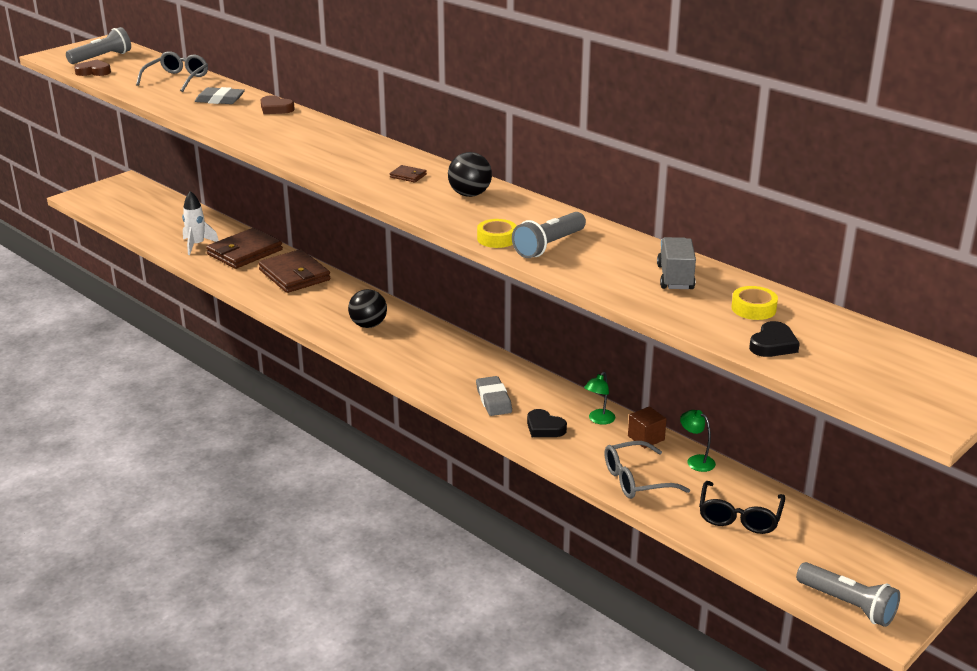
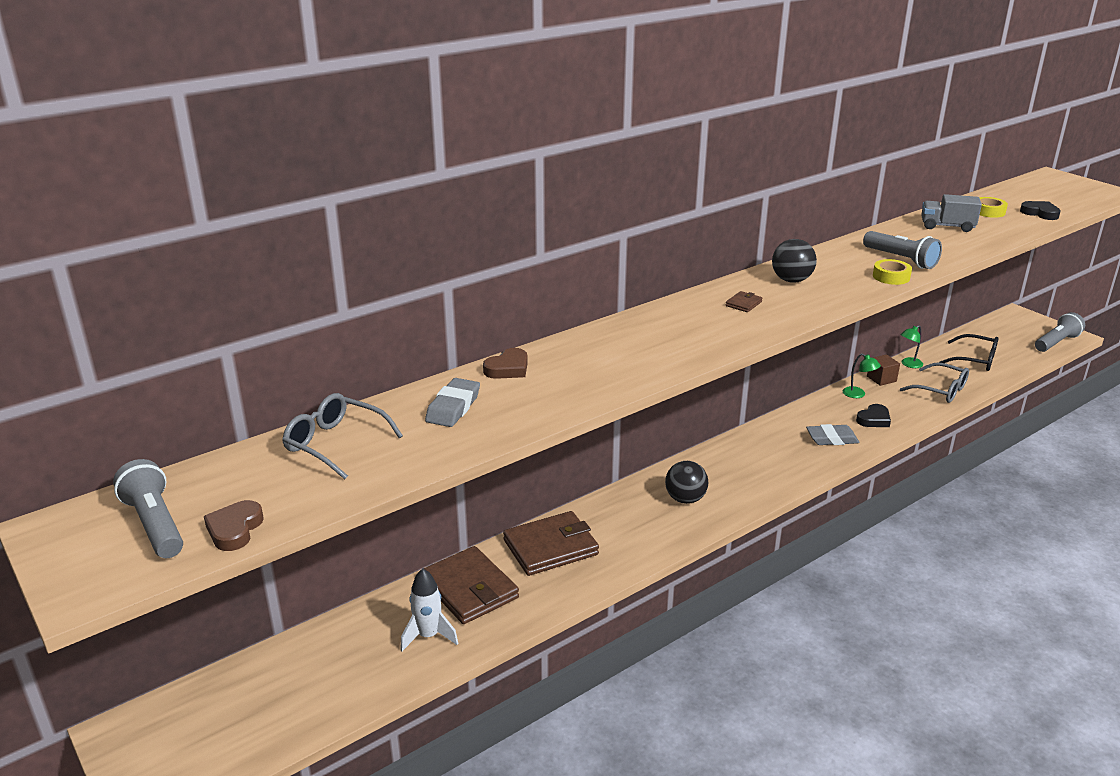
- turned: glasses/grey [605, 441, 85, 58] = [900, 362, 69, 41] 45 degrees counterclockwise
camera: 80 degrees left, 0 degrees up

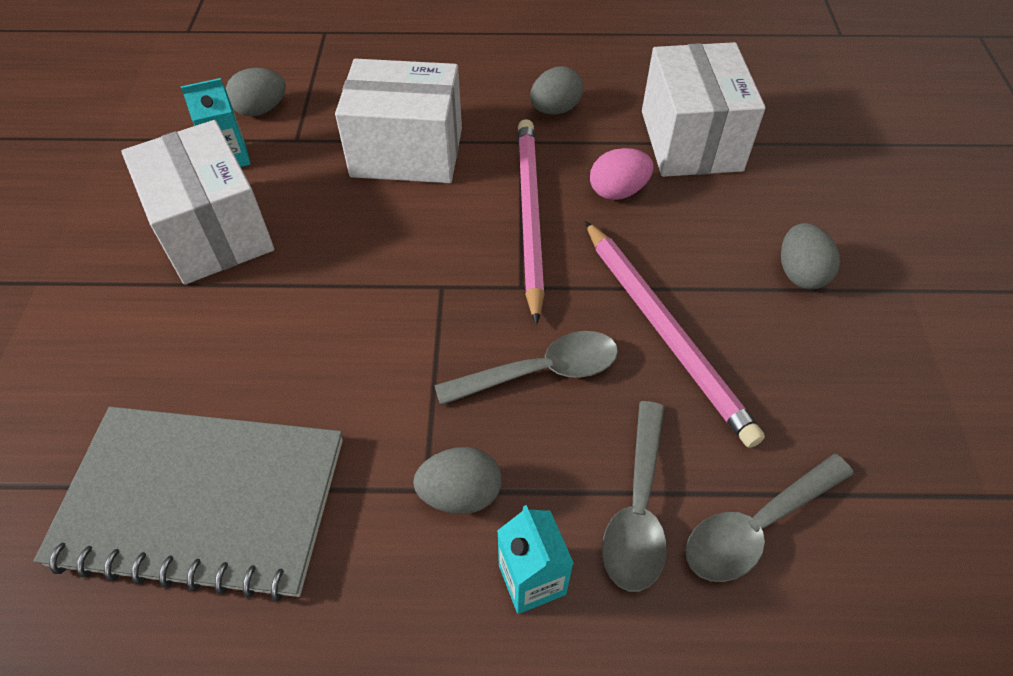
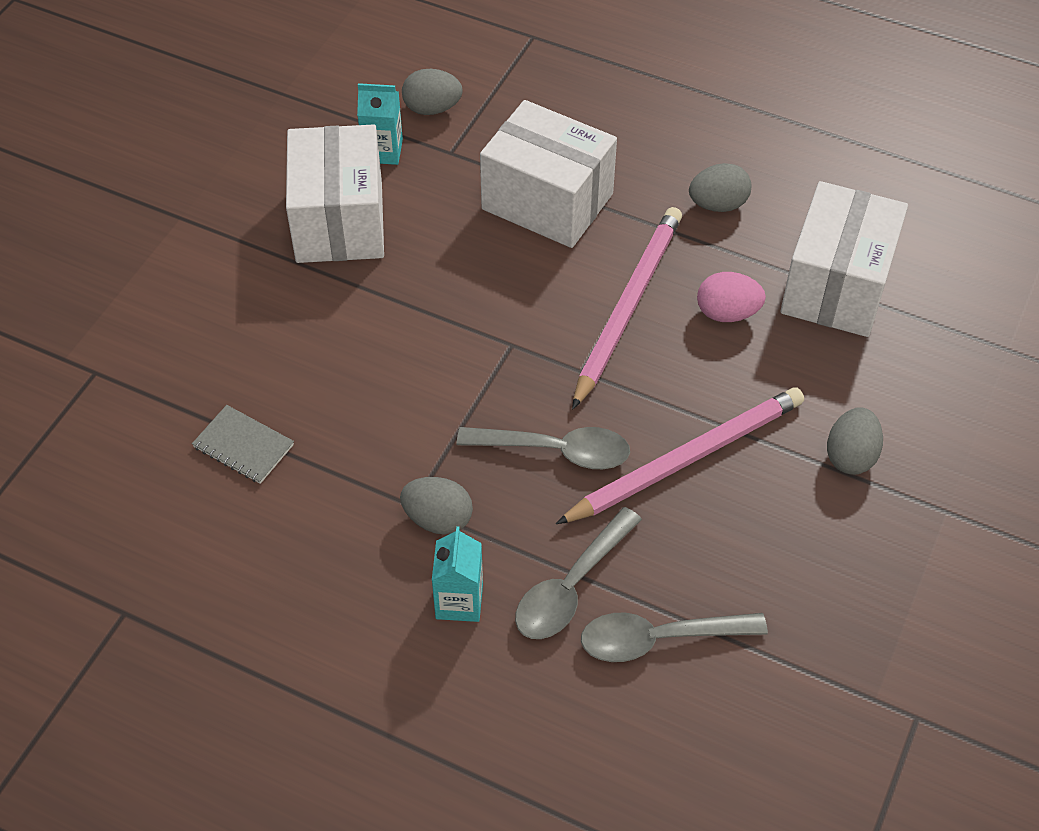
- turned: pencil/pink [585, 221, 180, 227] = [556, 387, 248, 137] 120 degrees counterclockwise
- resized: notebook/grey [34, 407, 309, 194] = [192, 405, 102, 79] x0.41
camera: 25 degrees right, 0 degrees up

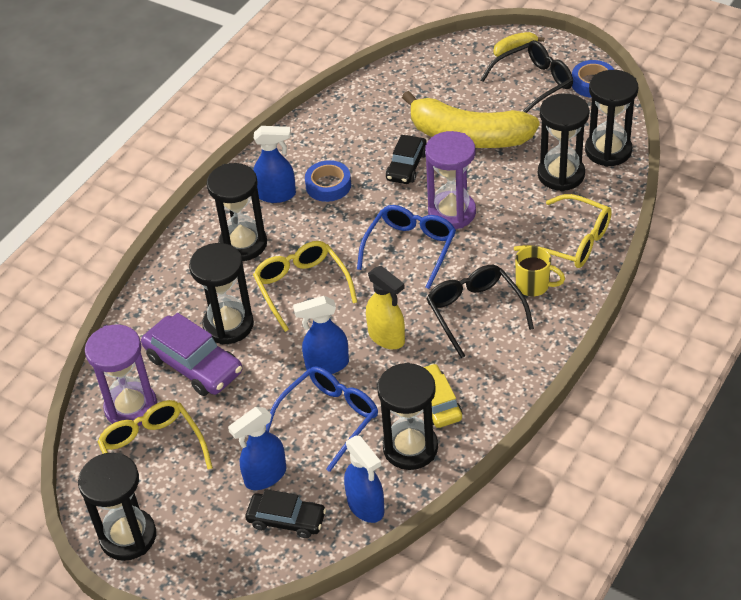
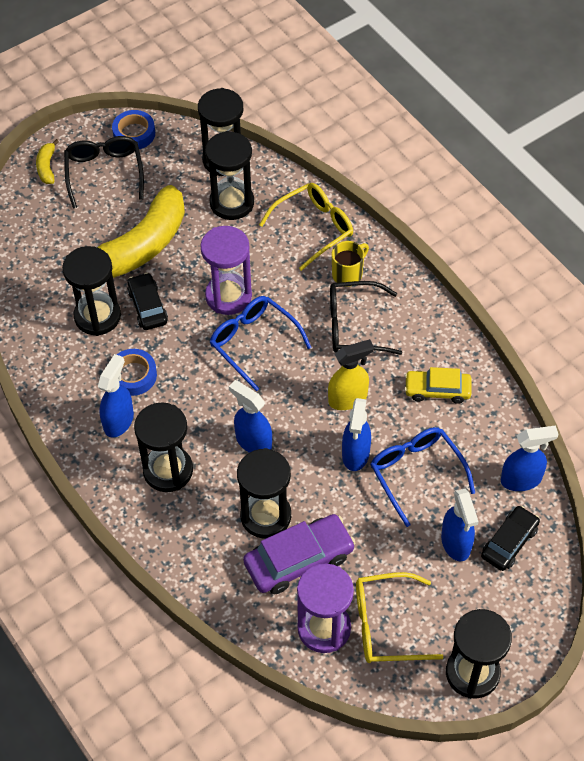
- moved: hourglass/black [377, 362, 61, 108] to [62, 246, 59, 90]
- replaced: glasses/yellow [253, 241, 104, 91] to spray bottle/blue [229, 380, 43, 73]
- turned: car/black [386, 135, 41, 49] = [127, 273, 41, 57] 150 degrees counterclockwise
camera: 70 degrees left, 10 degrees up

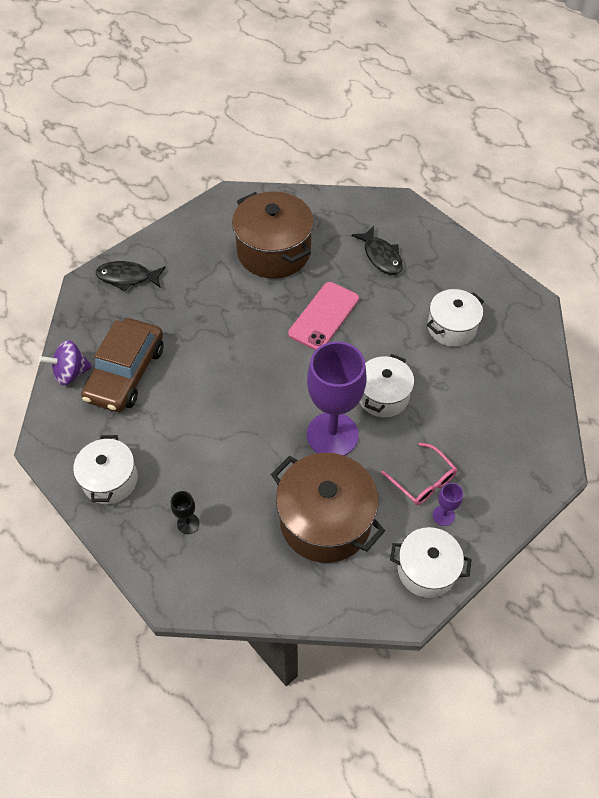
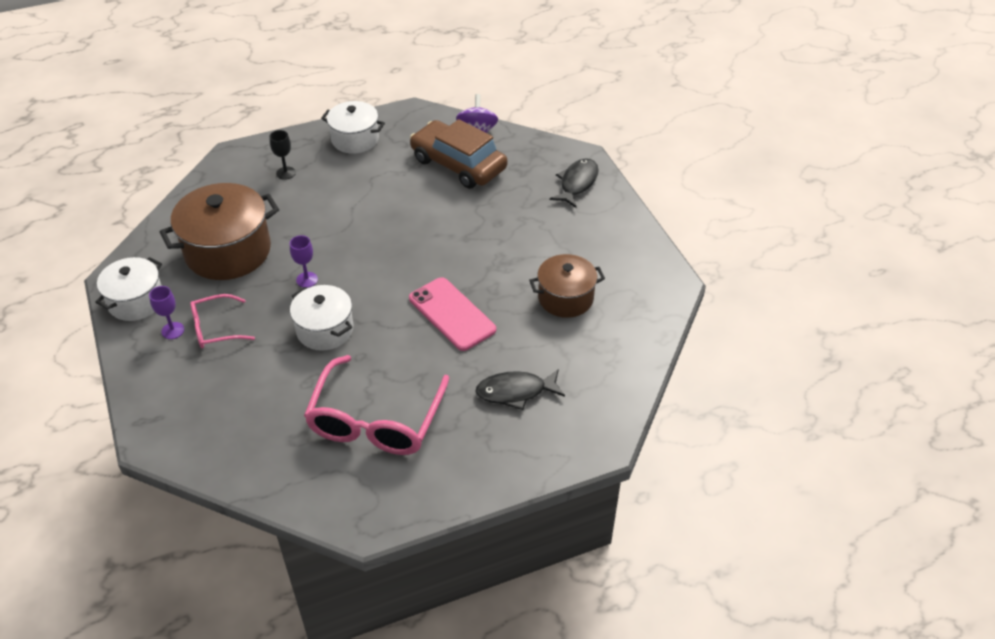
- replaced: pot/white [427, 289, 57, 58] to glasses/pink [304, 355, 145, 100]
- resized: pot/brown [232, 191, 82, 88] = [529, 254, 76, 64] x0.62
- resized: goblet/purple [307, 341, 59, 115] = [290, 235, 28, 53] x0.40
camera: 110 degrees right, 10 degrees down

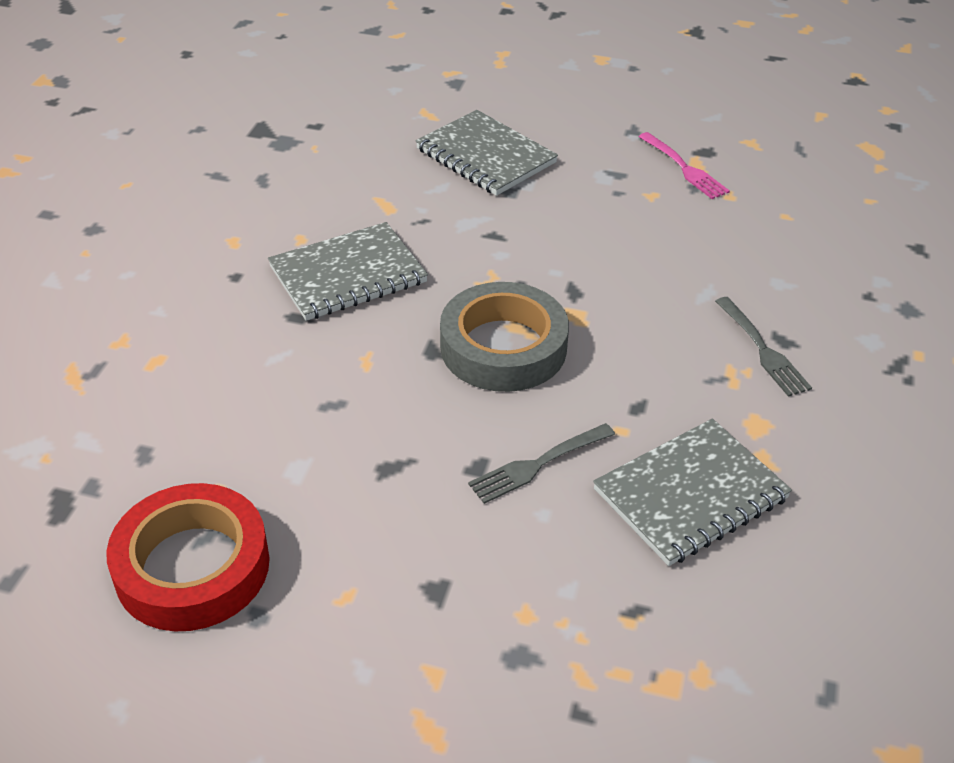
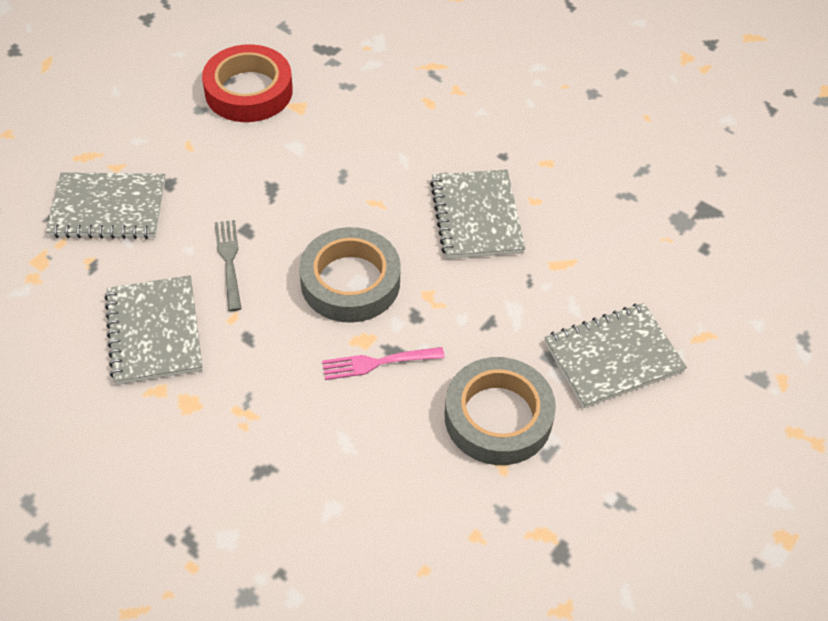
- removed: fork/grey [715, 297, 97, 100]
- added: notebook/grey [46, 172, 119, 67]
- added: tape/grey [445, 357, 111, 108]
- moved: fork/pink [639, 132, 91, 67] to [322, 347, 123, 33]
camera: 110 degrees right, 10 degrees up

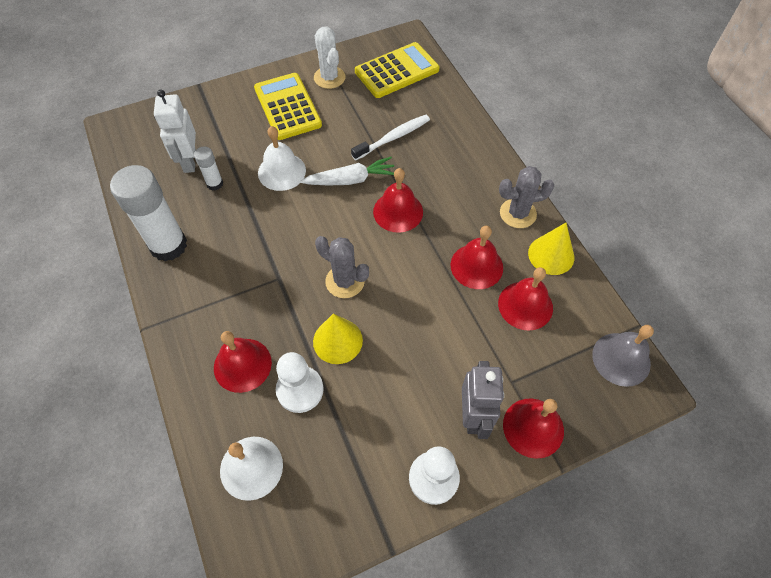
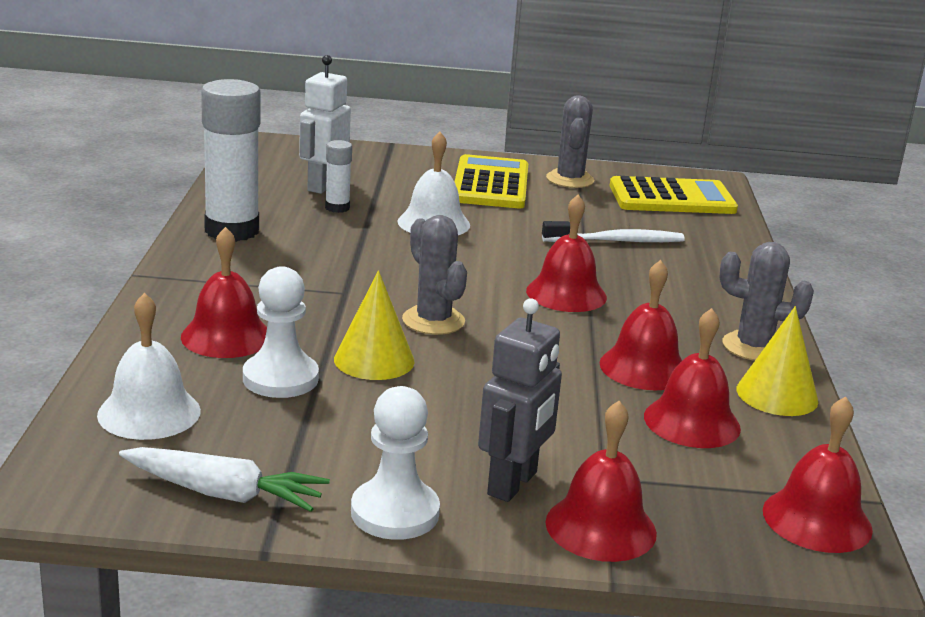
- moved: carrot/white [300, 157, 94, 28] to [119, 447, 211, 65]
- recoloured: cactus/white [314, 27, 31, 62] to cactus/grey [546, 95, 48, 93]
- recoloured: bell/grey [592, 325, 62, 62] to bell/red [763, 396, 110, 157]
camera: 25 degrees right, 35 degrees down

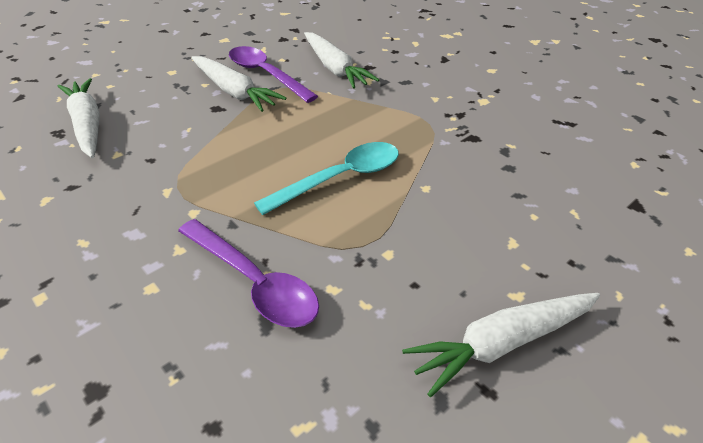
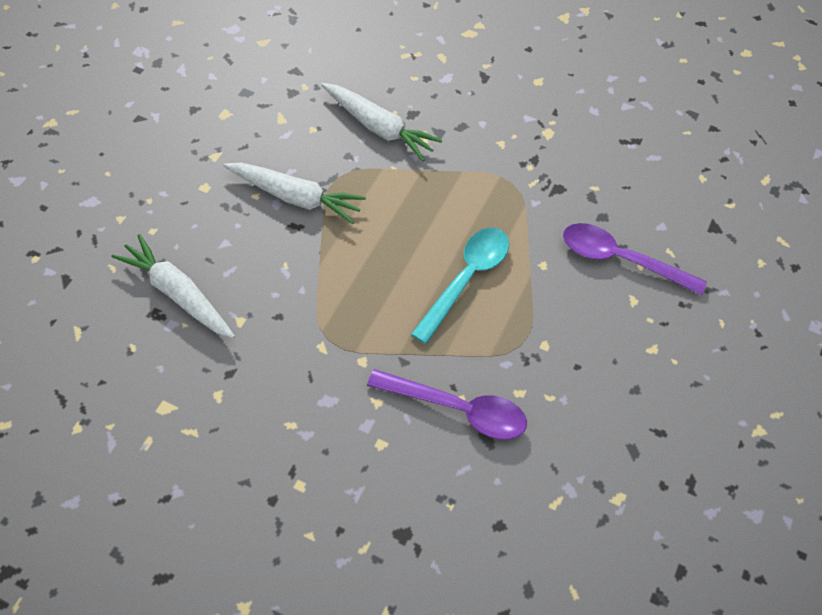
- removed: carrot/white [402, 293, 198, 104]
- moved: spoon/purple [229, 46, 89, 57] to [563, 223, 144, 72]
camera: 25 degrees left, 15 degrees up

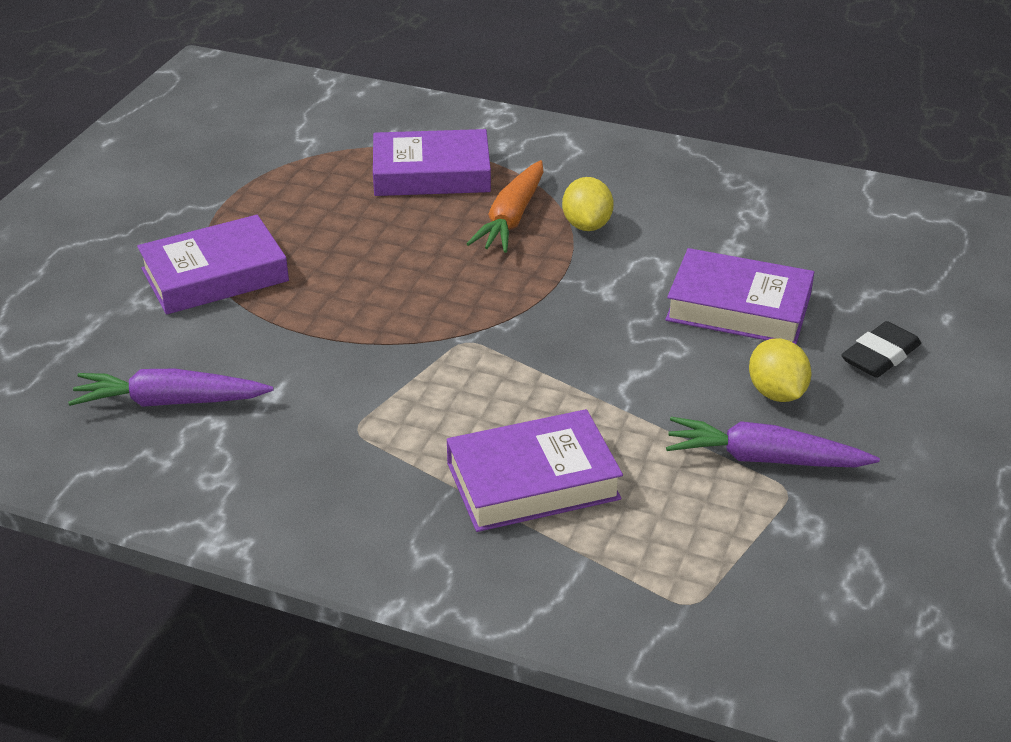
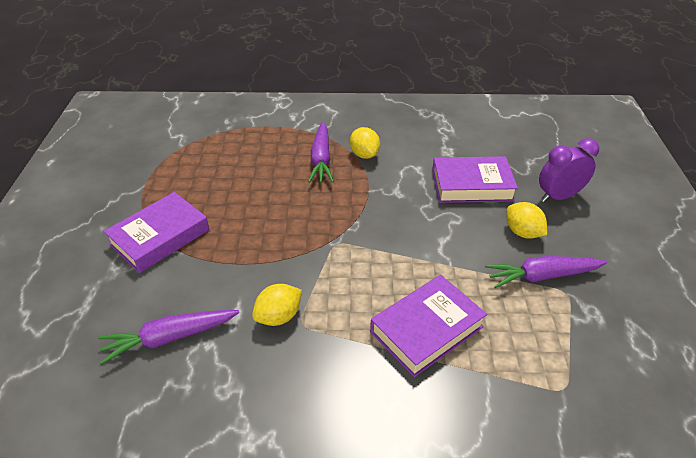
- removed: book/purple [373, 129, 118, 67]
- added: lemon/yellow [252, 284, 50, 42]
- replaced: eraser/black [841, 321, 80, 57] to clock/purple [539, 138, 60, 64]
- recoloured: carrot/orange [466, 160, 77, 93] to carrot/purple [308, 122, 26, 61]
camera: 20 degrees left, 5 degrees up

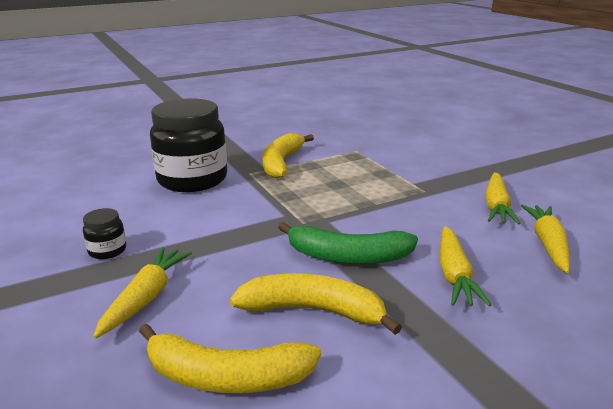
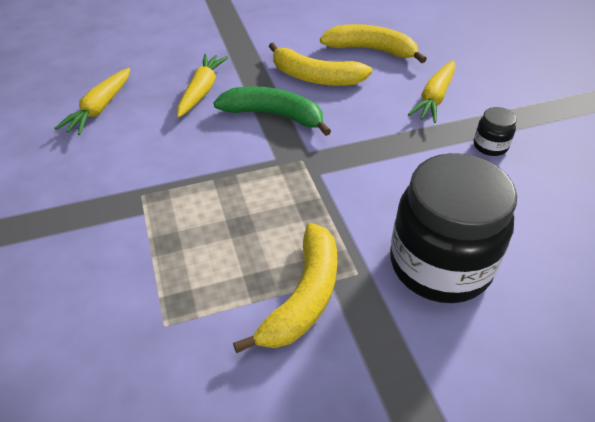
- removed: carrot/yellow [485, 172, 35, 53]
camera: 170 degrees left, 20 degrees up

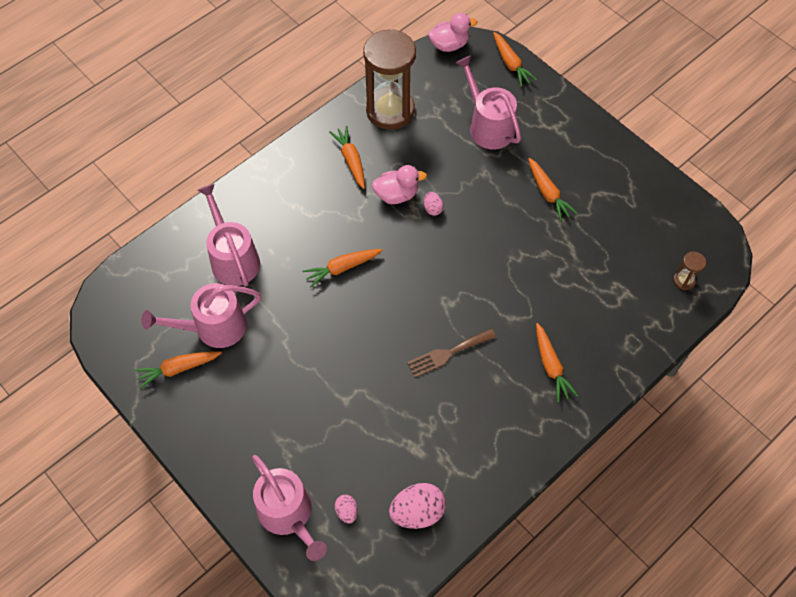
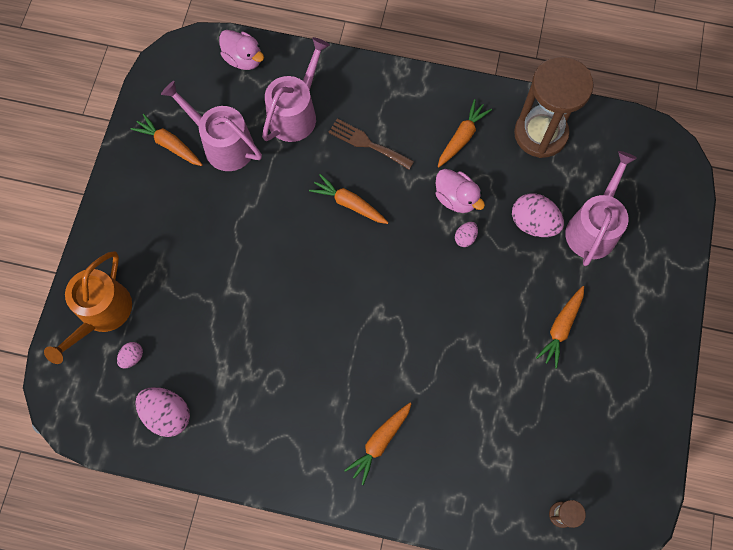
- removed: carrot/orange [493, 32, 44, 55]
- added: egg/pink [512, 193, 52, 44]
- moved: fork/brown [407, 329, 89, 49] to [328, 119, 86, 51]
- moved: duck/pink [428, 13, 49, 39] to [219, 30, 45, 40]
- recoloured: watering can/pink [252, 455, 75, 106] to watering can/orange [44, 251, 88, 113]
camera: 55 degrees right, 10 degrees up

